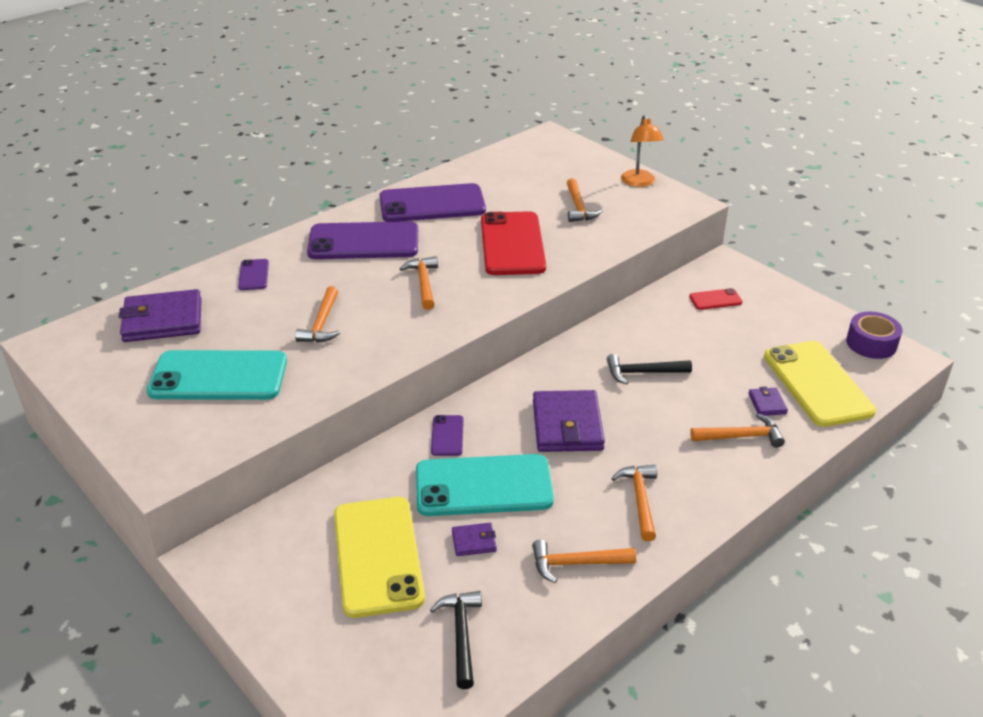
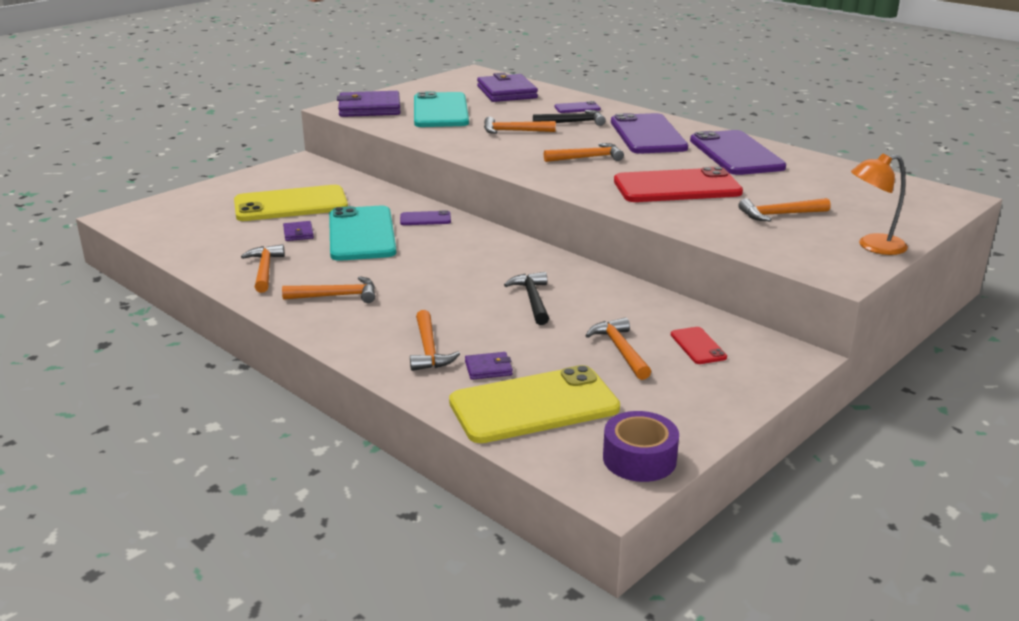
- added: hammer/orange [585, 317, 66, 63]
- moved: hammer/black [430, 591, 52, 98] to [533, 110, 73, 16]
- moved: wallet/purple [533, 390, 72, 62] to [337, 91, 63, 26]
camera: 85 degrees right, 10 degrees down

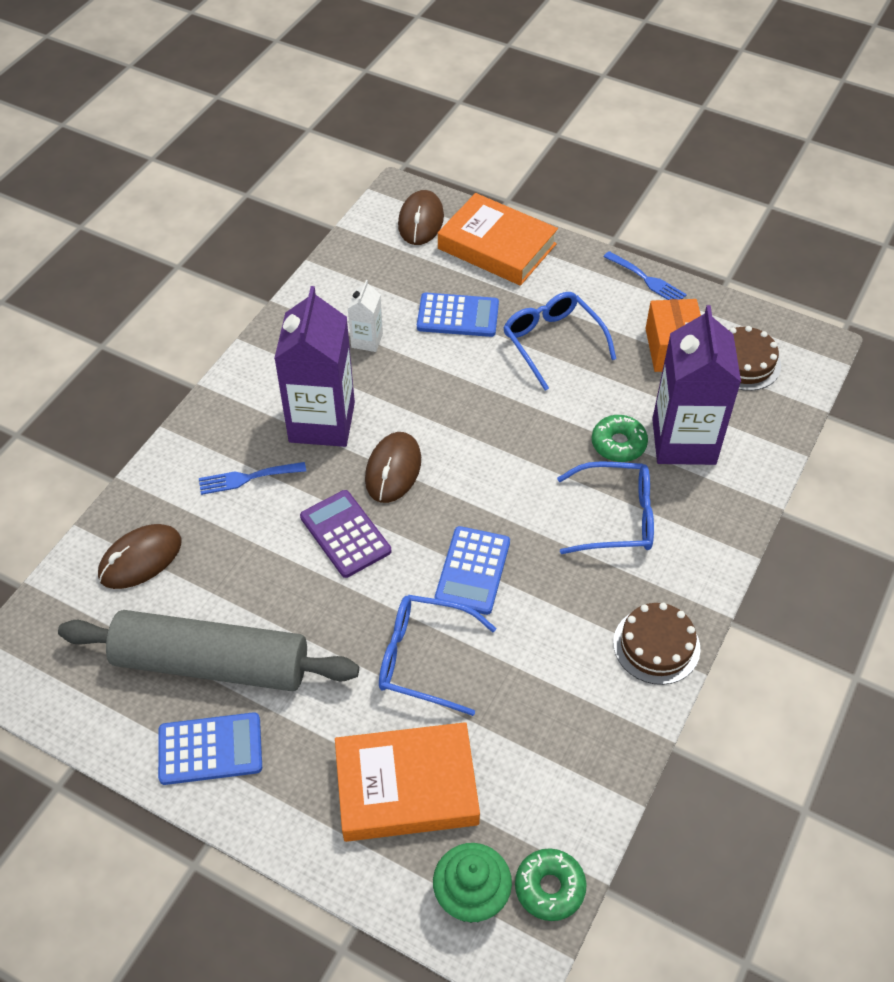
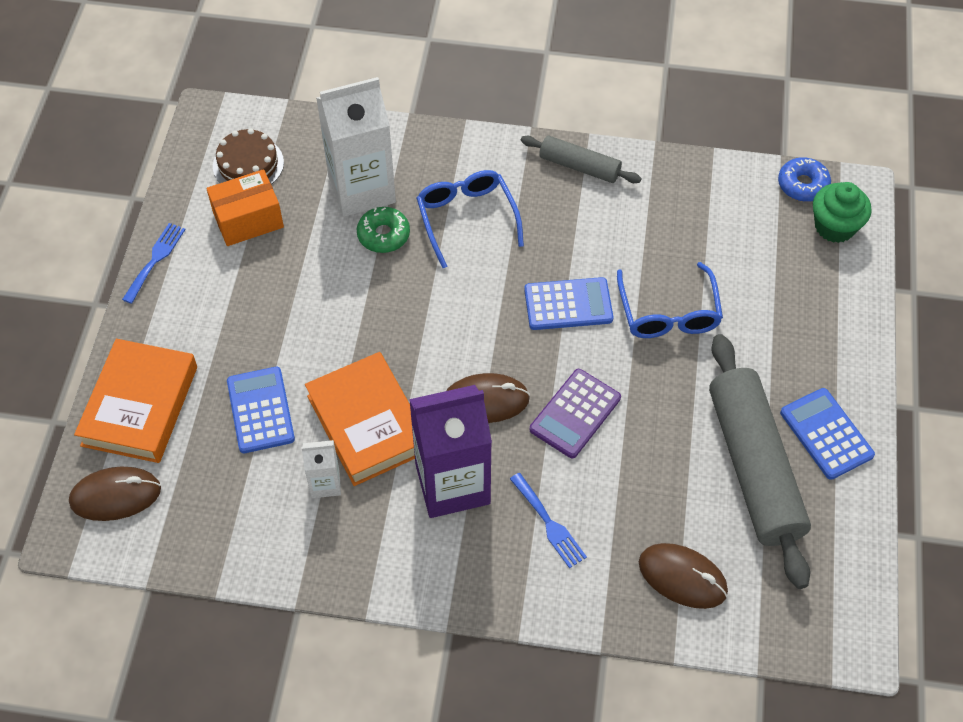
- removed: glasses/blue [503, 292, 113, 99]
- moved: book/orange [335, 722, 145, 120] to [305, 352, 110, 134]
- replaced: cake/brown [613, 603, 87, 82] to rolling pin/grey [520, 135, 121, 48]
- recoloured: donut/green [515, 848, 72, 73] to donut/blue [778, 157, 53, 45]
- recoloured: carton/purple [652, 305, 89, 160] to carton/white [316, 77, 80, 140]
camera: 110 degrees left, 5 degrees up

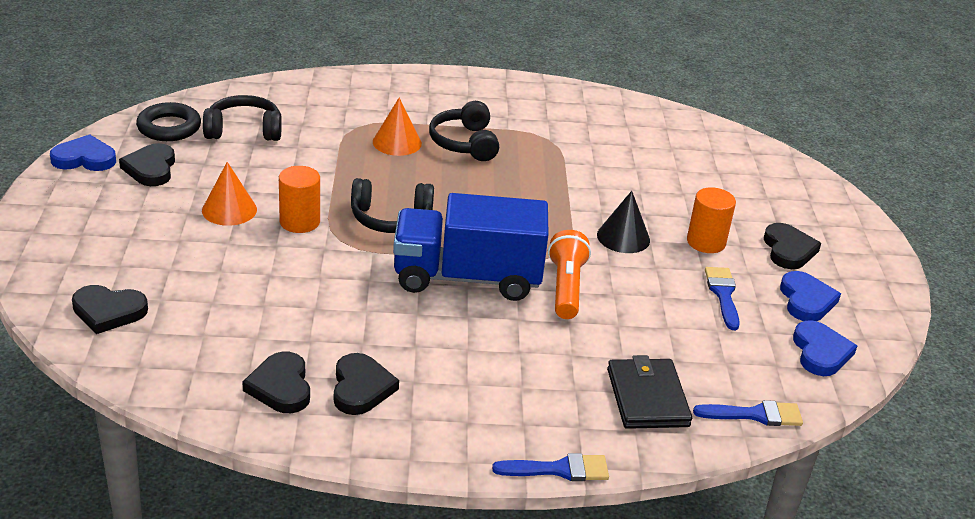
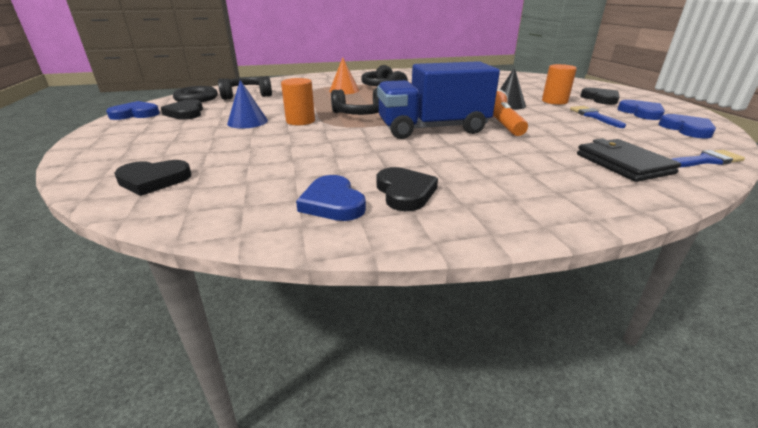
- removed: brush/blue [492, 453, 117, 28]
- recoloured: cone/orange [202, 162, 55, 64] to cone/blue [227, 80, 41, 48]
- recoloured: heart/black [243, 351, 67, 62] to heart/blue [296, 175, 70, 46]
camera: 10 degrees left, 5 degrees down

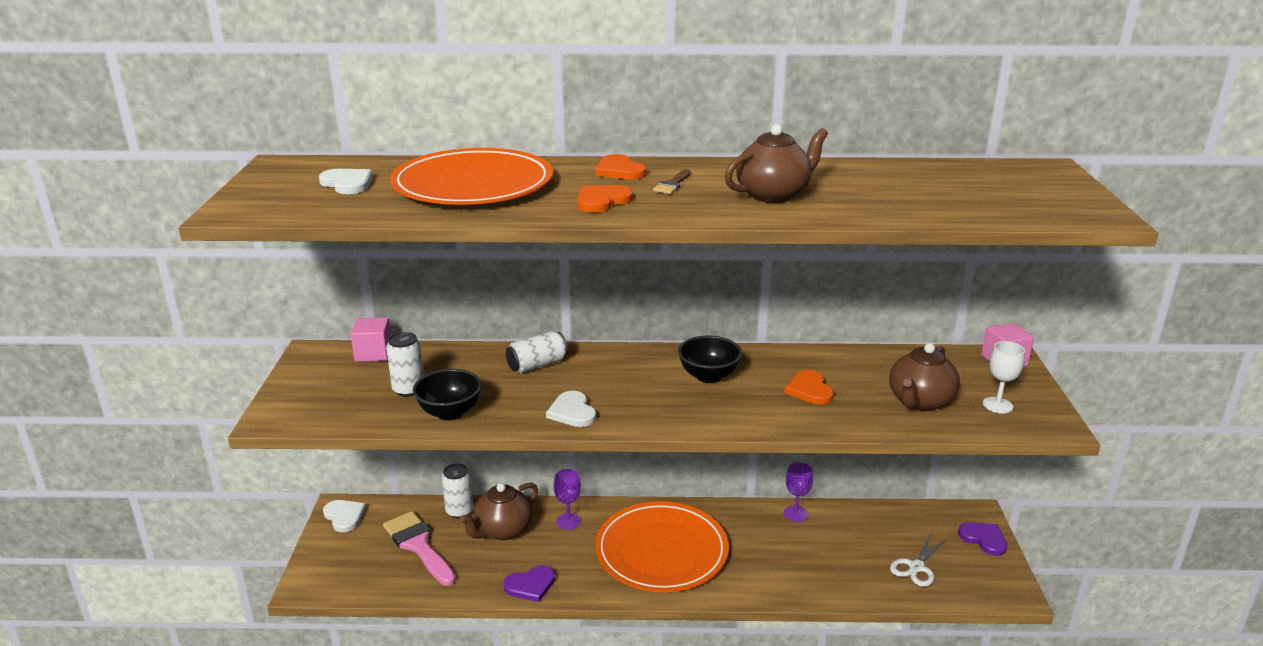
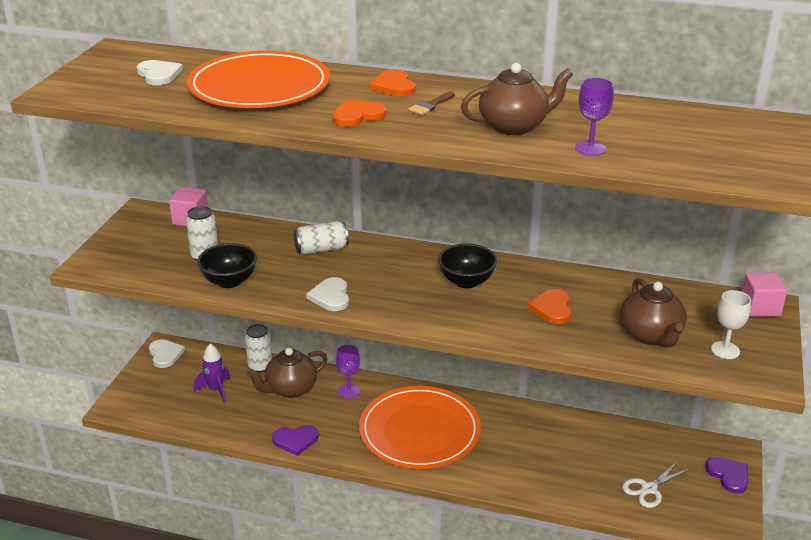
- moved: goblet/purple [784, 462, 29, 60] to [575, 77, 39, 79]
- replaced: brush/pink [383, 511, 73, 75] to rocket/purple [194, 344, 36, 59]
- turned: teapot/brown [889, 343, 71, 68] = [620, 278, 67, 69] 60 degrees counterclockwise
camera: 15 degrees right, 5 degrees up

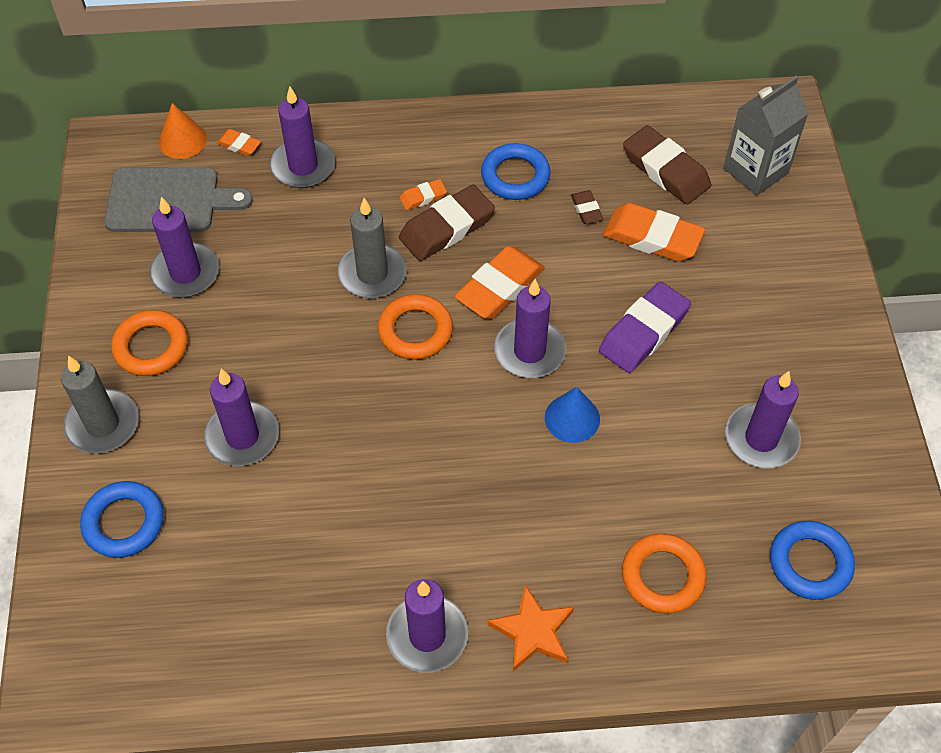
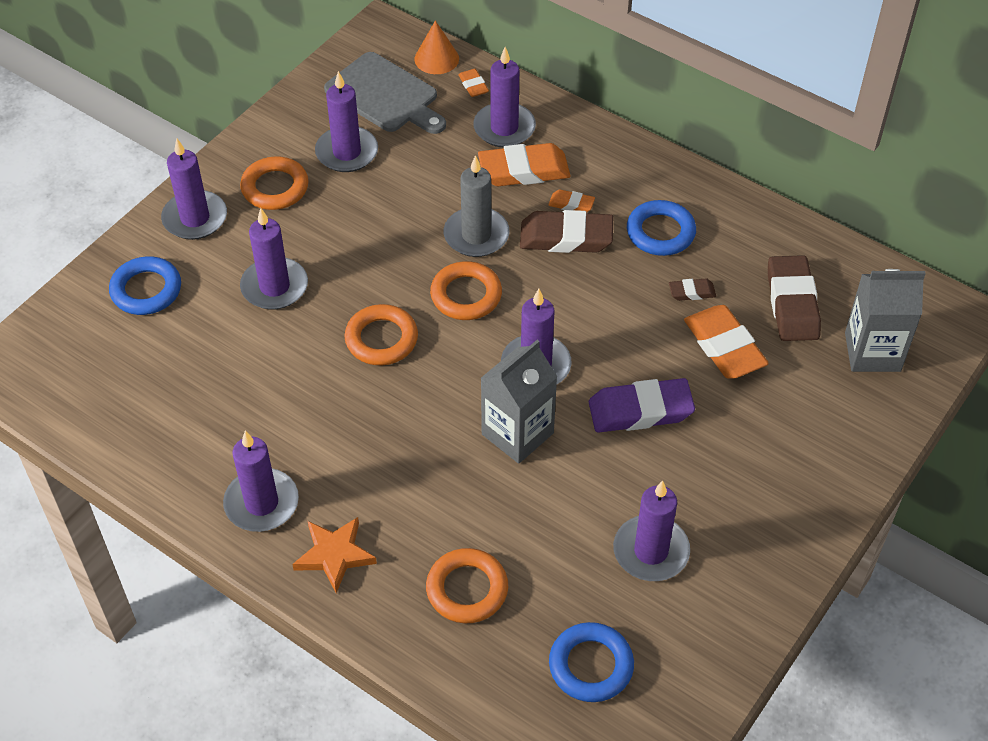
- added: ring/orange [344, 304, 74, 61]
- moved: eraser/orange [454, 246, 91, 73] to [478, 143, 92, 43]
- replaced: cone/blue [545, 387, 55, 56] to carton/grey [481, 340, 76, 124]
- recoloured: candle/grey [61, 356, 78, 98] to candle/purple [161, 138, 66, 102]
- turned: eraser/brown [571, 190, 32, 34] = [669, 279, 47, 22] 60 degrees clockwise
camera: 40 degrees right, 5 degrees down

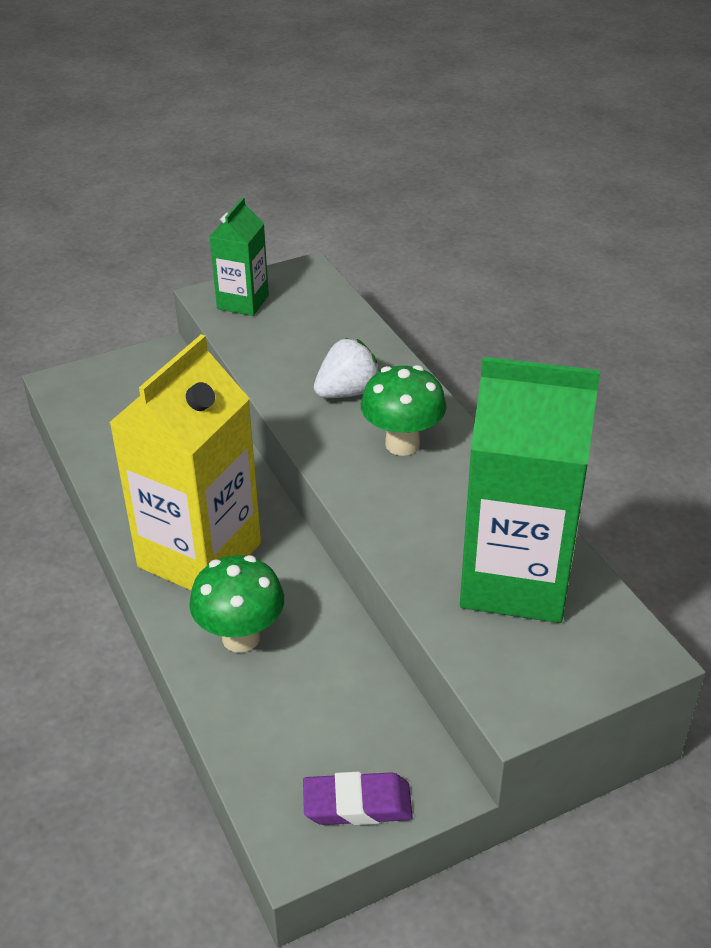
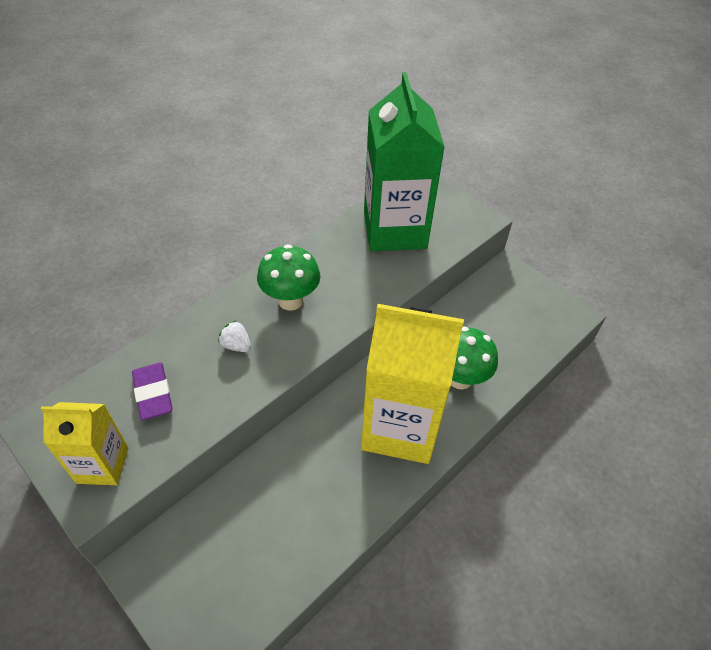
- moved: eraser/purple [303, 772, 110, 53] to [132, 363, 41, 57]
- recoloured: carton/green [209, 197, 60, 119] to carton/yellow [41, 402, 88, 83]
- resized: strawberry/white [314, 338, 66, 60] = [218, 320, 33, 32] x0.61
camera: 110 degrees left, 10 degrees up

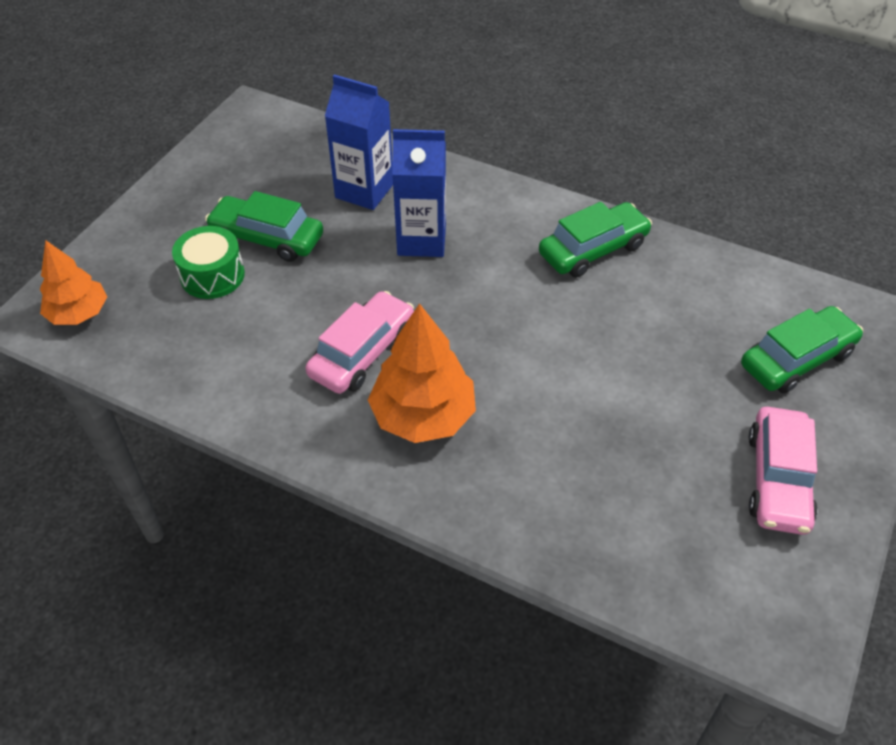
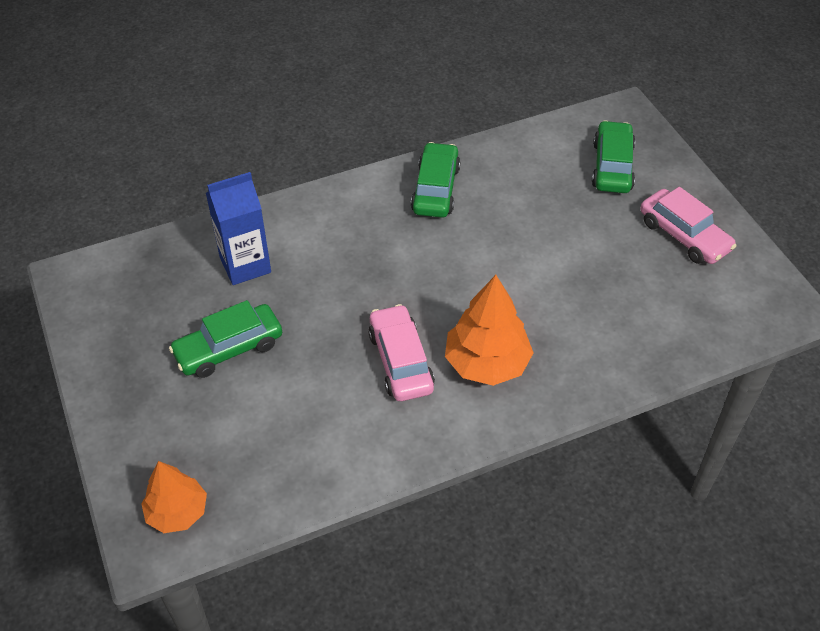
- removed: drum/green [172, 226, 73, 73]
- removed: carton/blue [392, 129, 54, 128]
camera: 50 degrees left, 0 degrees up

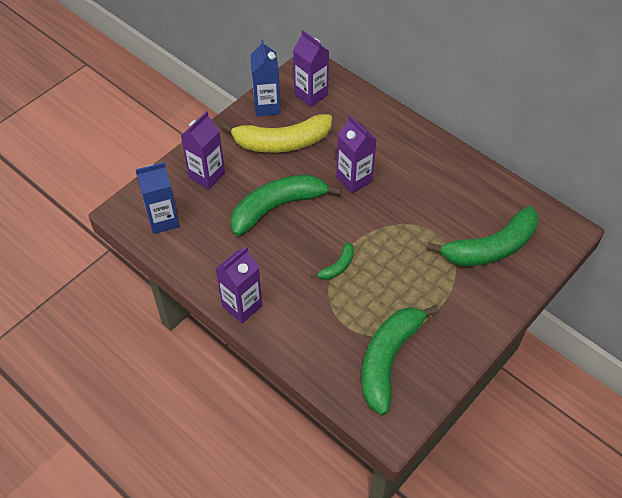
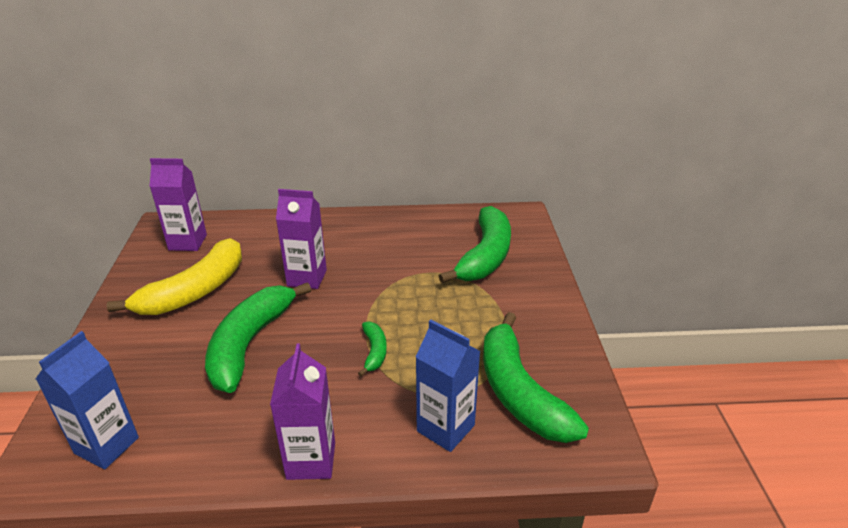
- removed: carton/purple [181, 111, 44, 79]
- moved: carton/blue [250, 40, 31, 76] to [416, 320, 64, 132]
camera: 45 degrees left, 20 degrees down

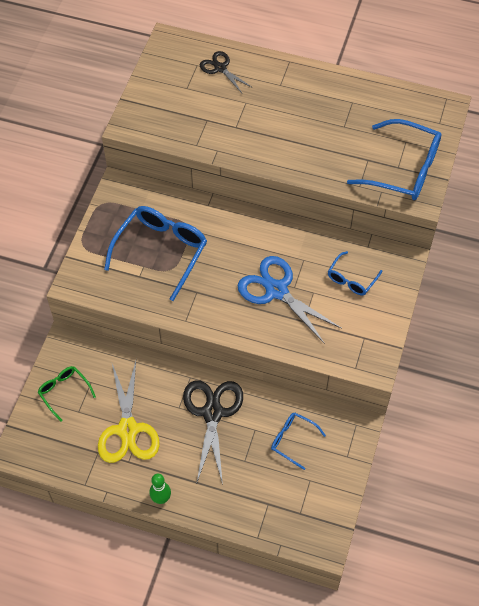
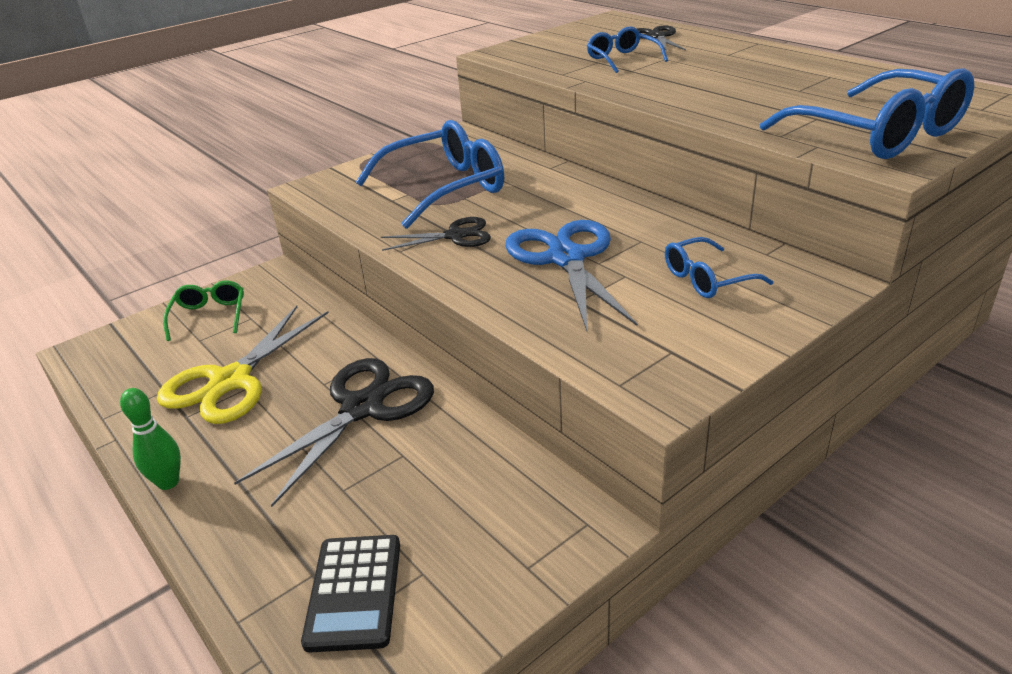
- added: calculator/black [301, 535, 99, 118]
- added: scissors/black [381, 217, 110, 34]
- moved: glasses/blue [271, 412, 55, 58] to [587, 27, 81, 46]
camera: 35 degrees right, 25 degrees down

